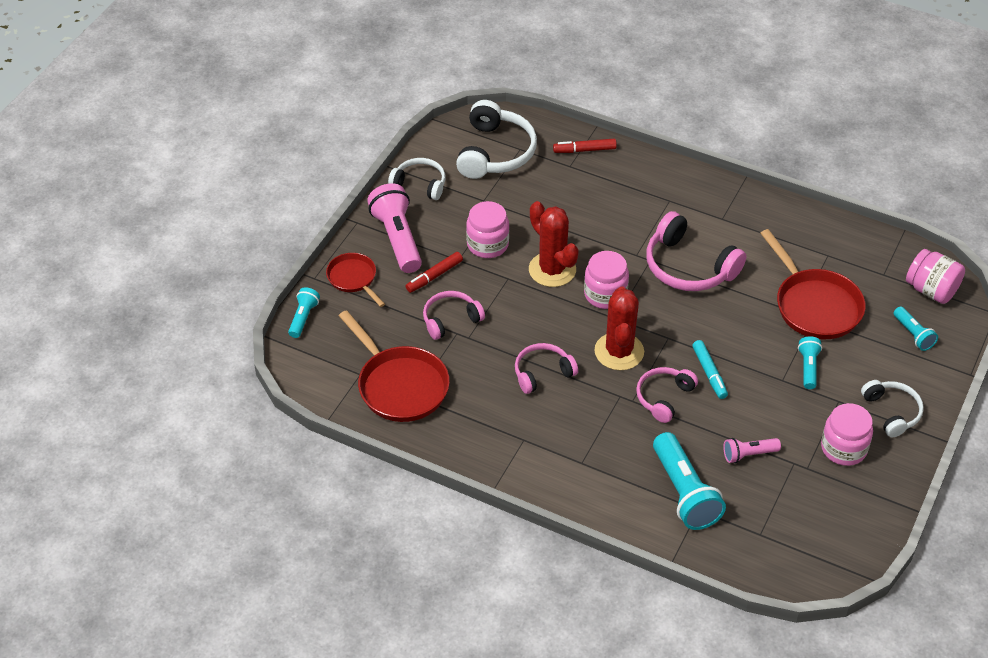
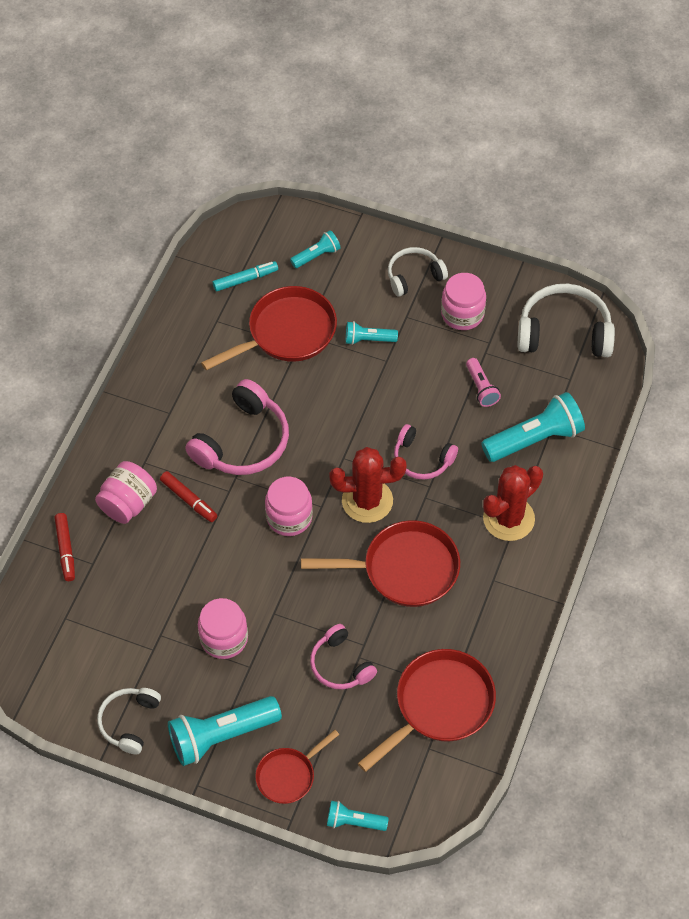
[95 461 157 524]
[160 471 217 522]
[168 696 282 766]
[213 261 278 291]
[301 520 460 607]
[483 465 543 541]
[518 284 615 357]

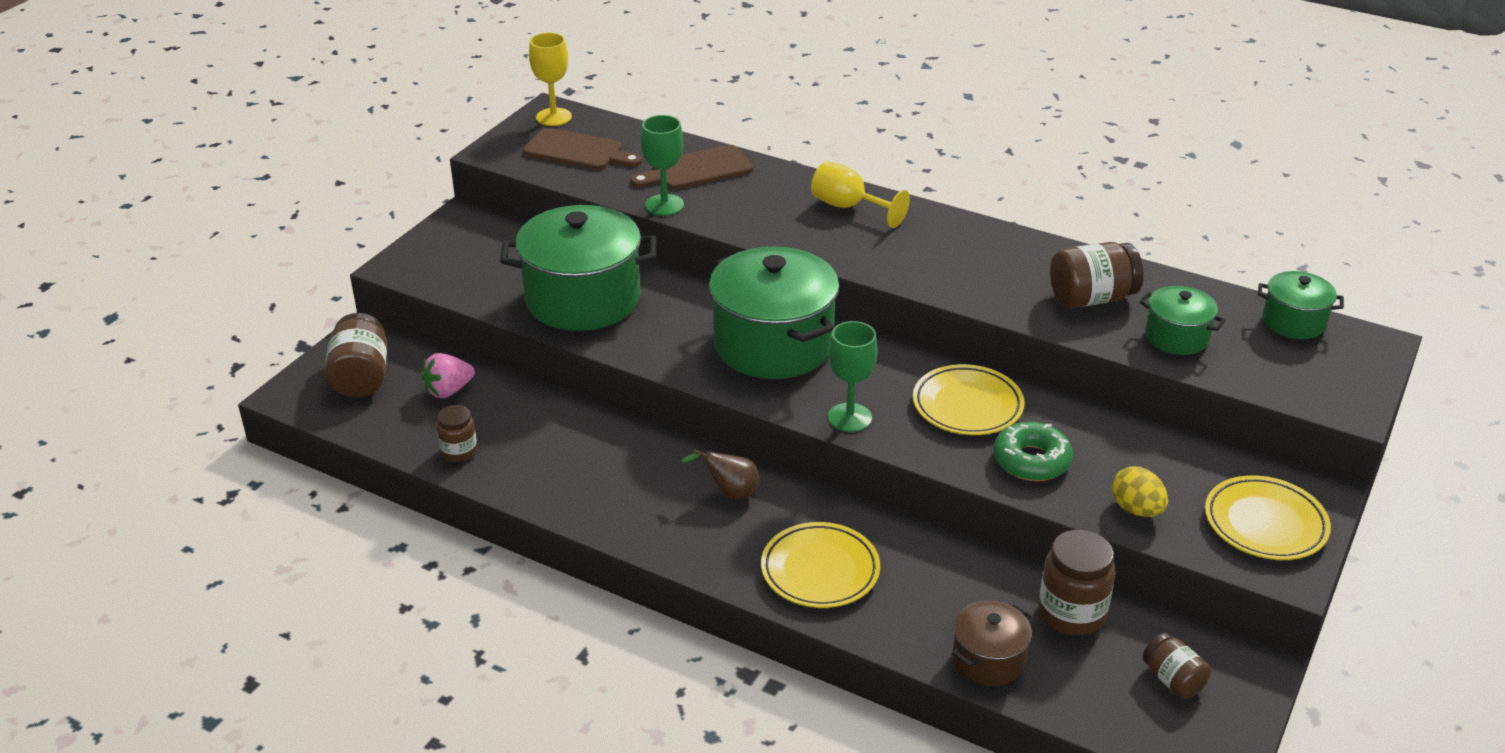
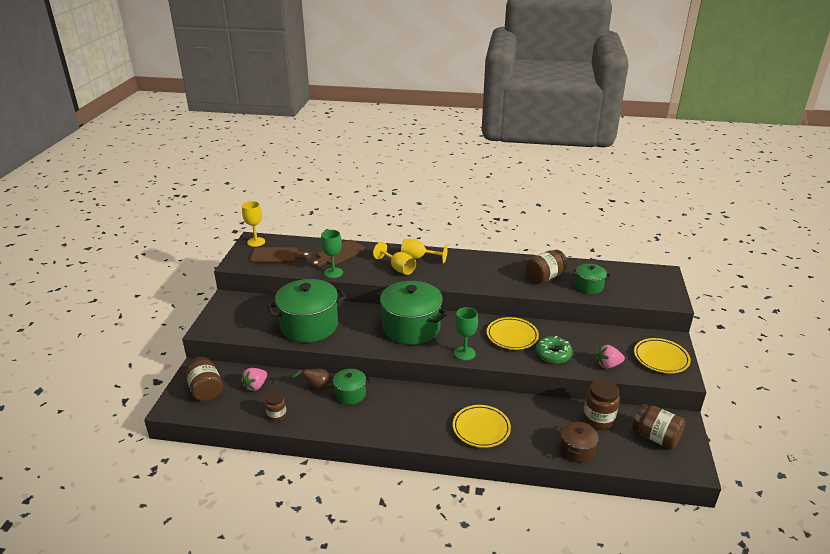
[292 369 330 389]
[329 369 370 405]
[373 242 416 275]
[596 345 625 369]
[632 403 685 449]

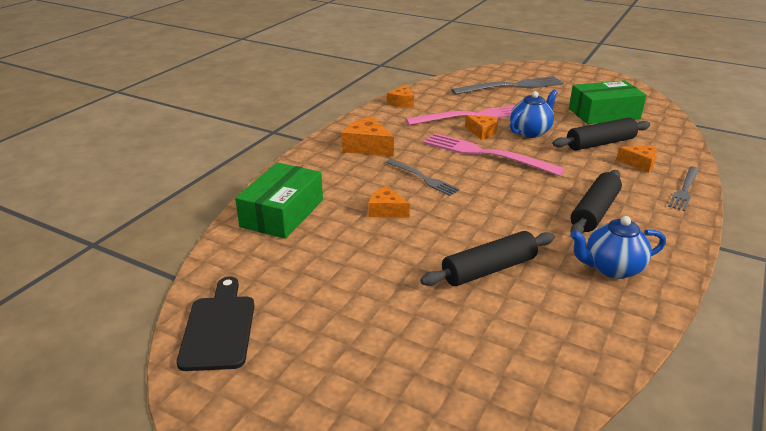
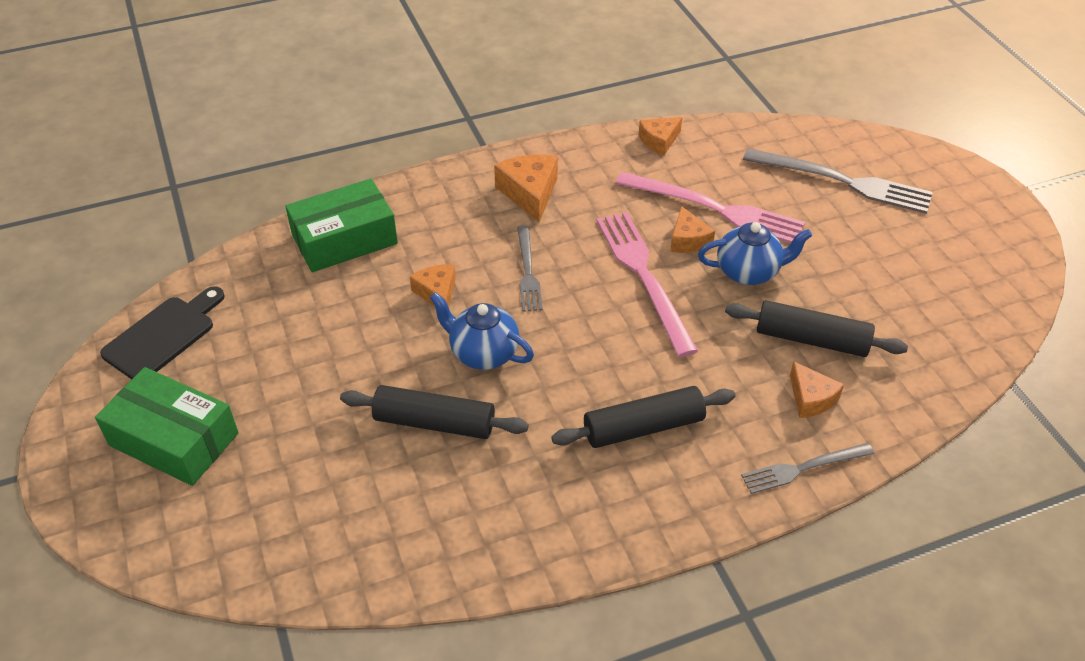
[95 367 239 486]
[430 292 534 370]

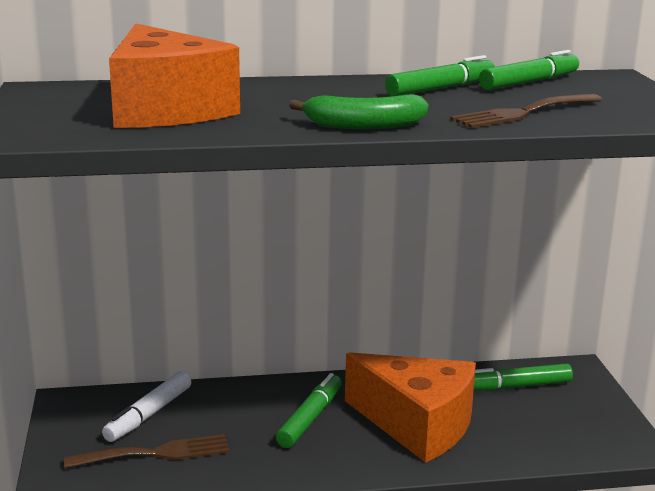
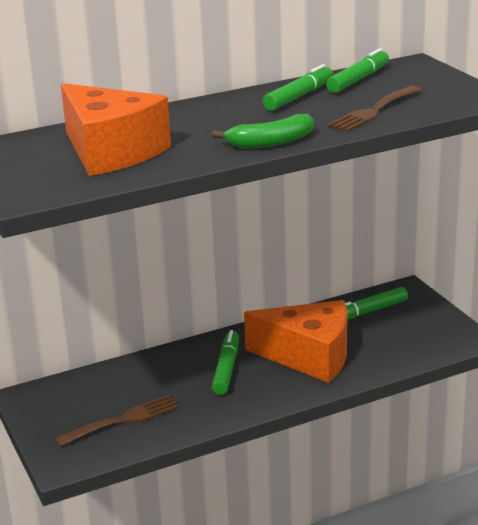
[102 371 191 442] (first image)

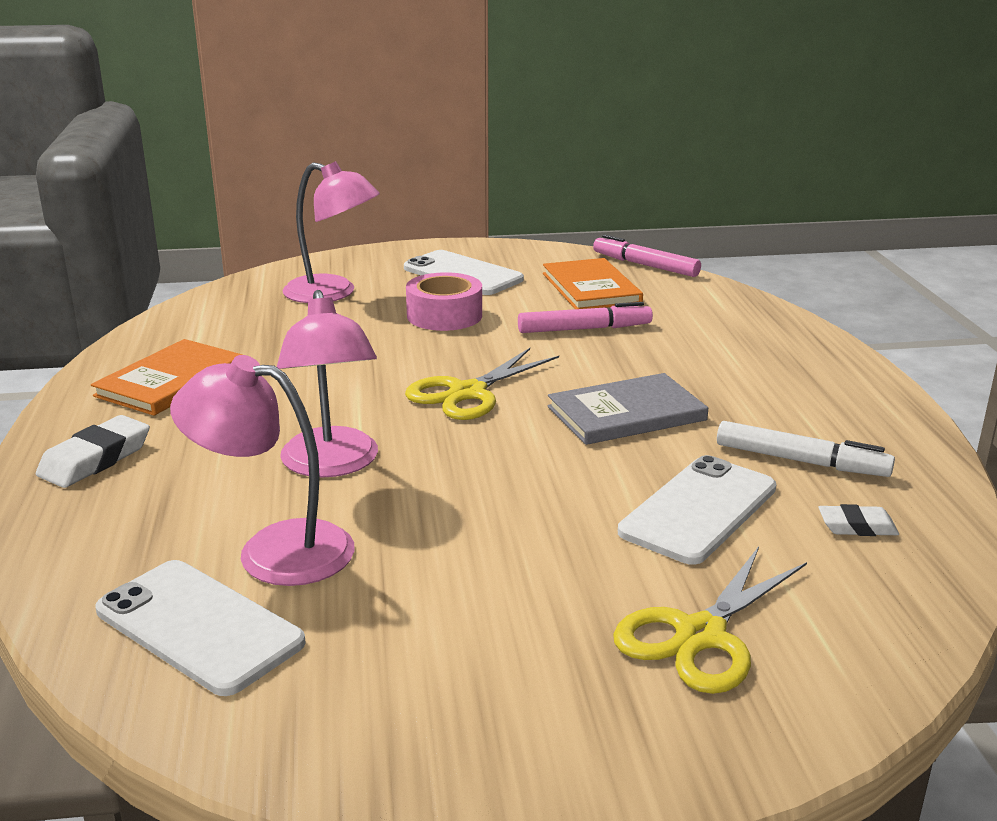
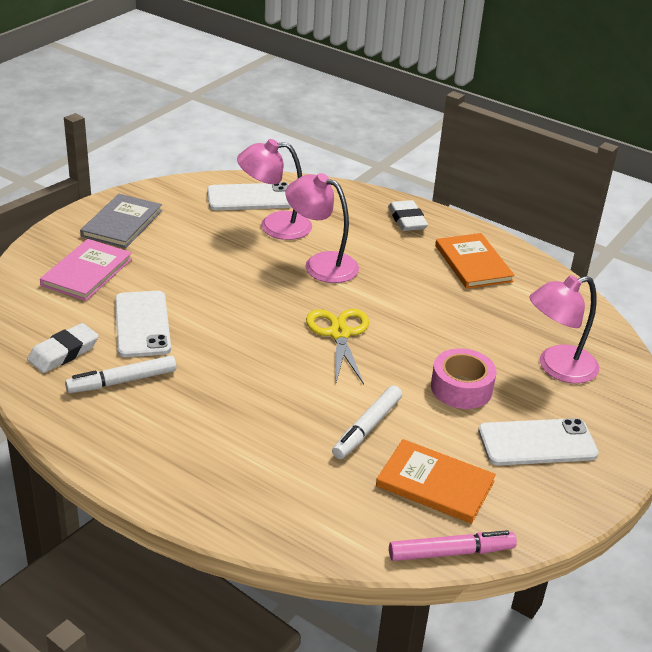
[27 323 99 373]
[40 239 132 301]
[80 194 162 248]
[237 139 312 240]
[332 385 402 459]

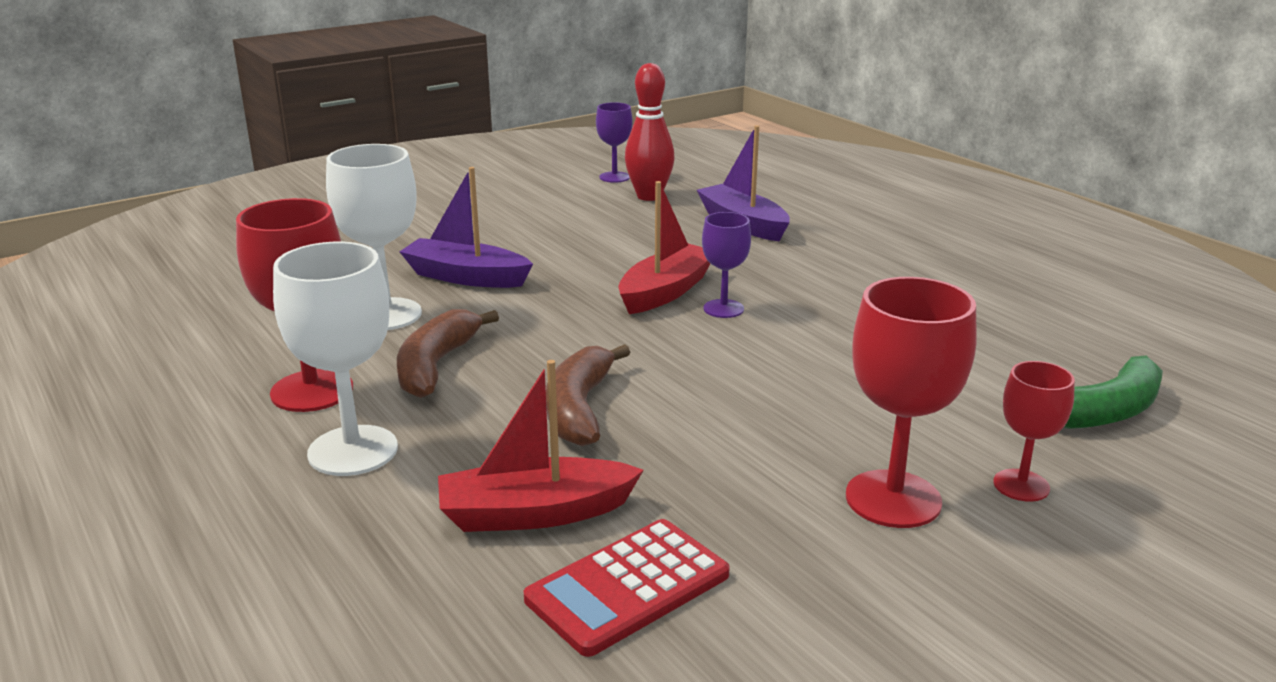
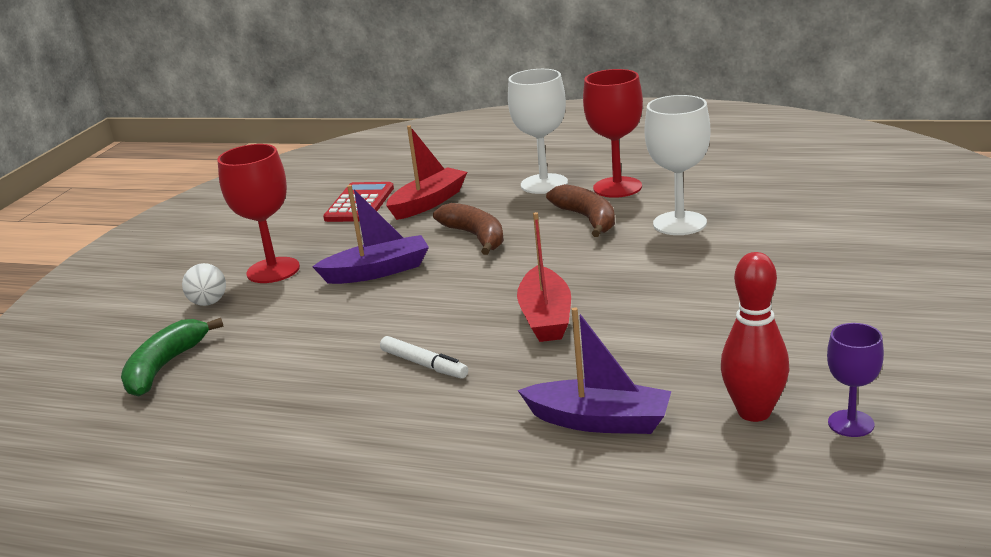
[182 263 226 306]
[312 185 429 284]
[380 336 468 378]
[702 212 751 318] (first image)

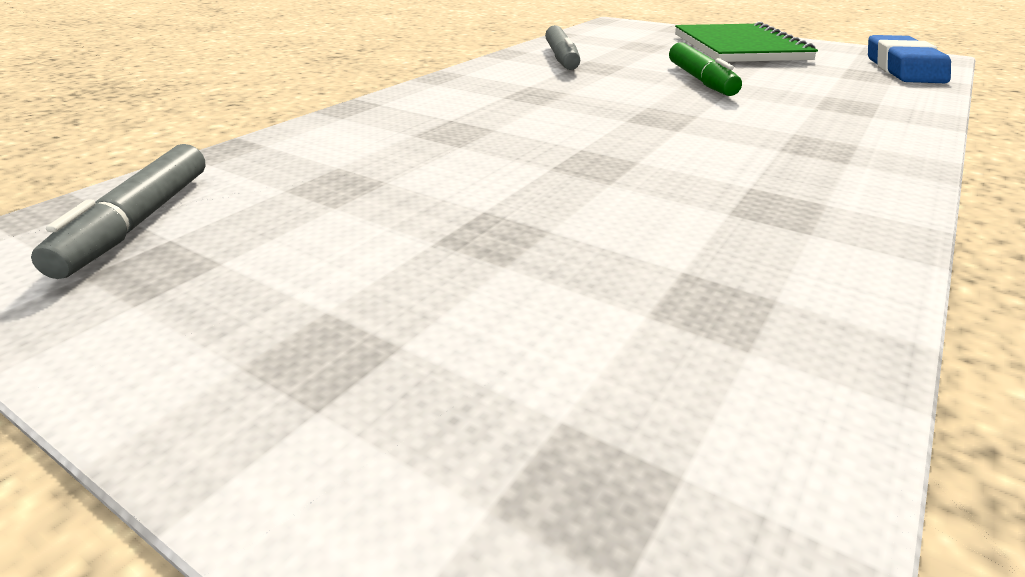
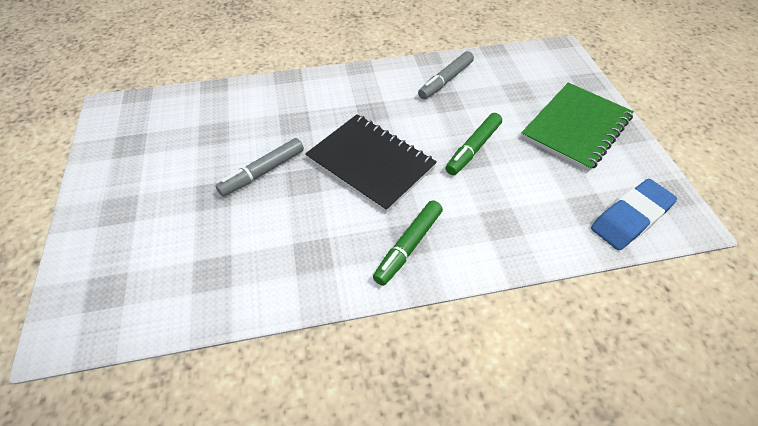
[216 138 304 196]
[305 114 437 213]
[373 200 443 286]

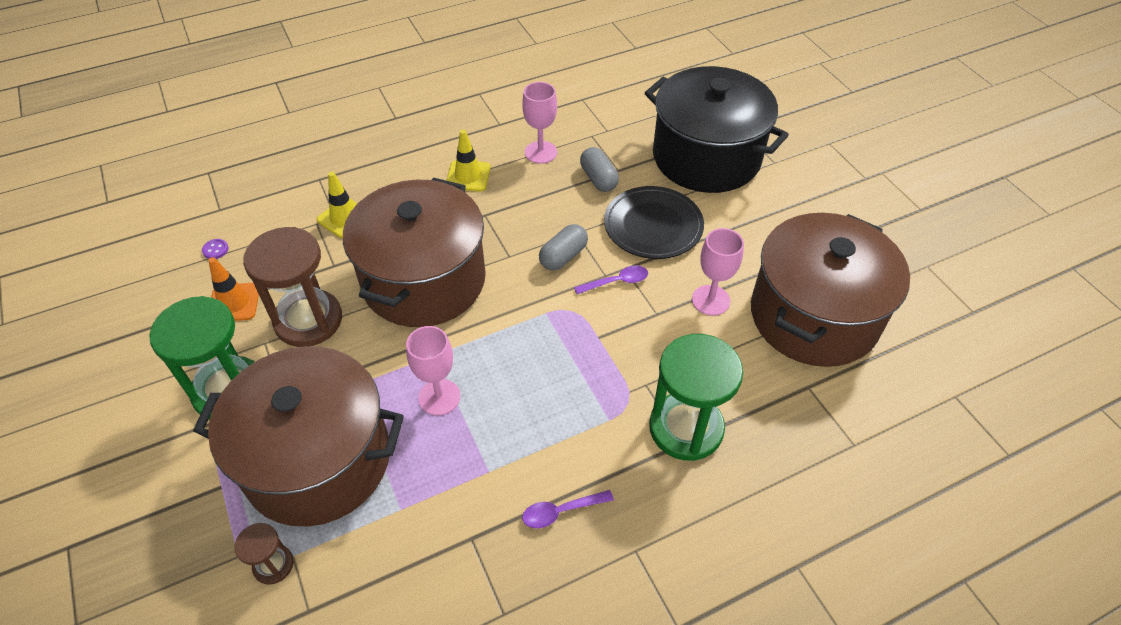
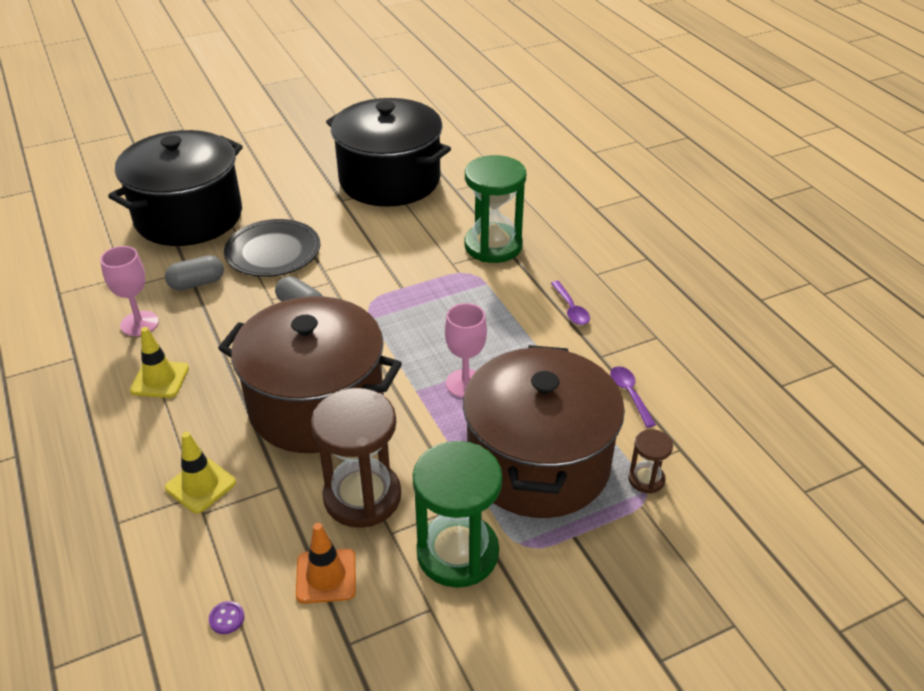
[326 98 451 207]
[610 366 656 428]
[692 228 744 316] (first image)

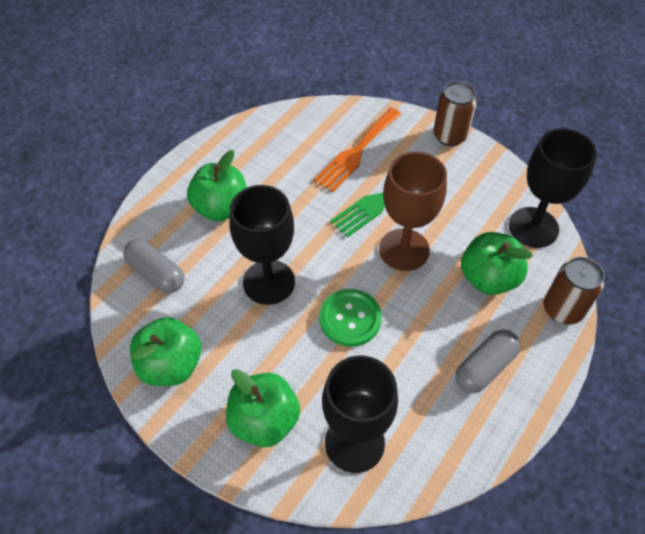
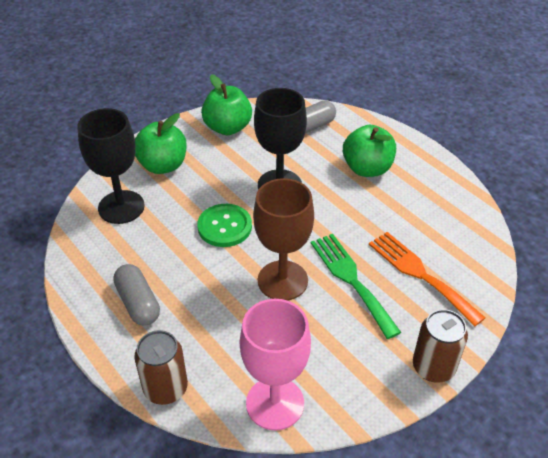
[240 299 311 430]
[461 232 533 295] (first image)

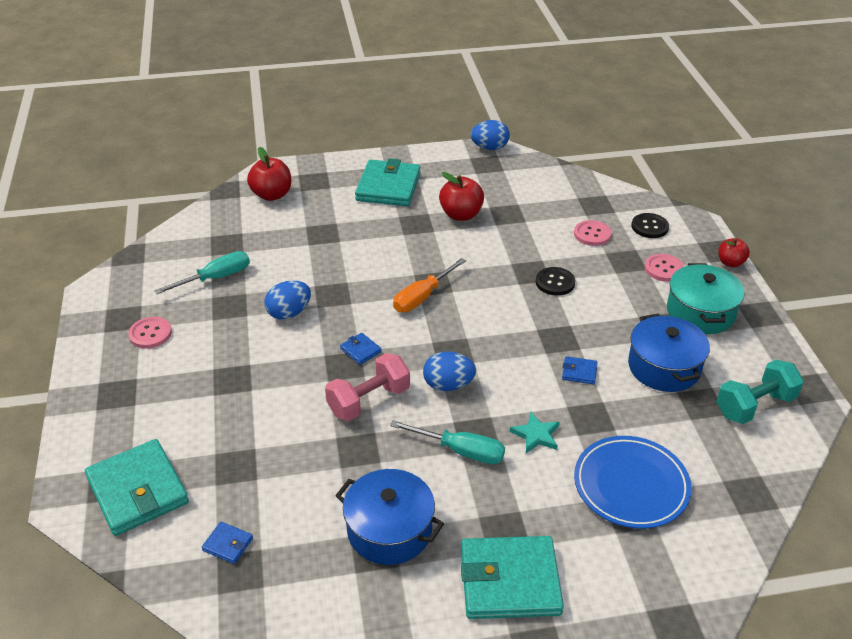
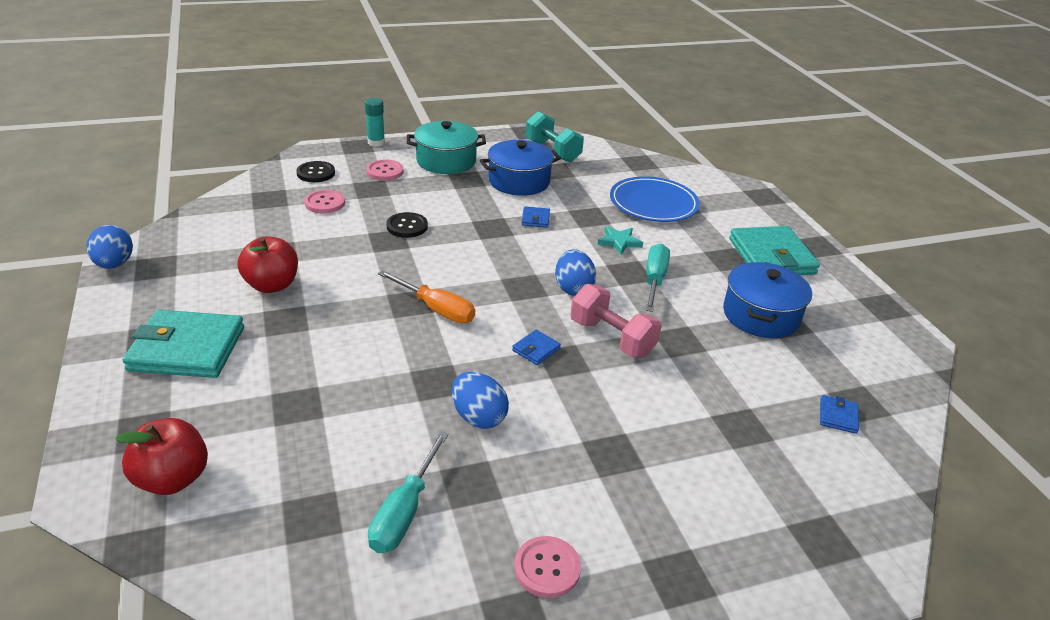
[365 98 385 147]
[368 431 449 553]
[85 439 189 536] (first image)

